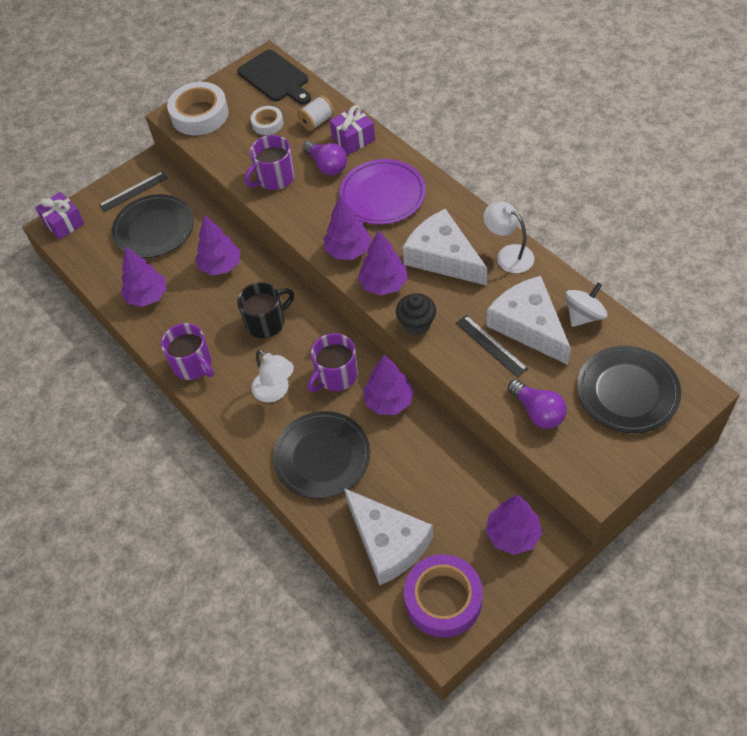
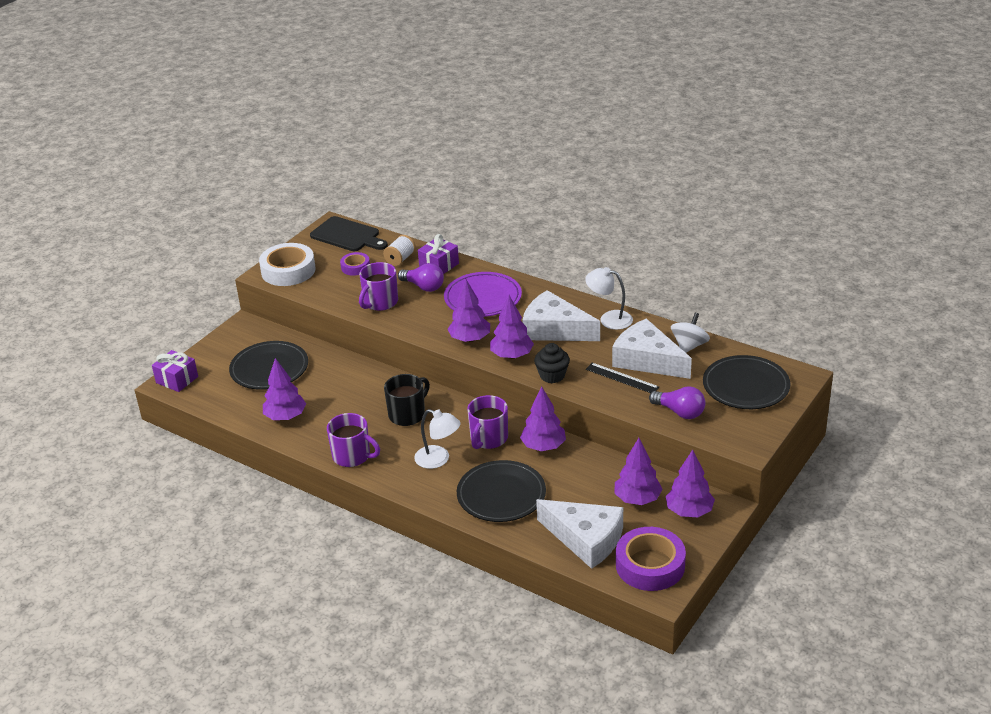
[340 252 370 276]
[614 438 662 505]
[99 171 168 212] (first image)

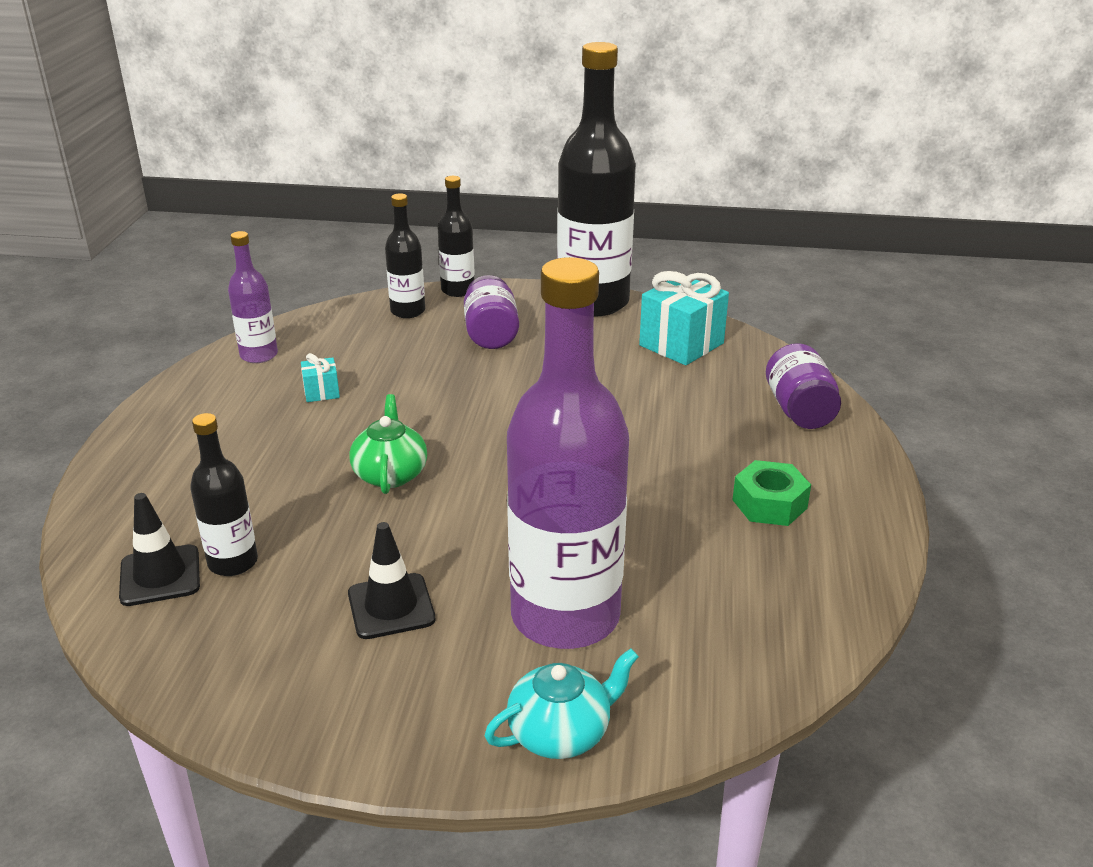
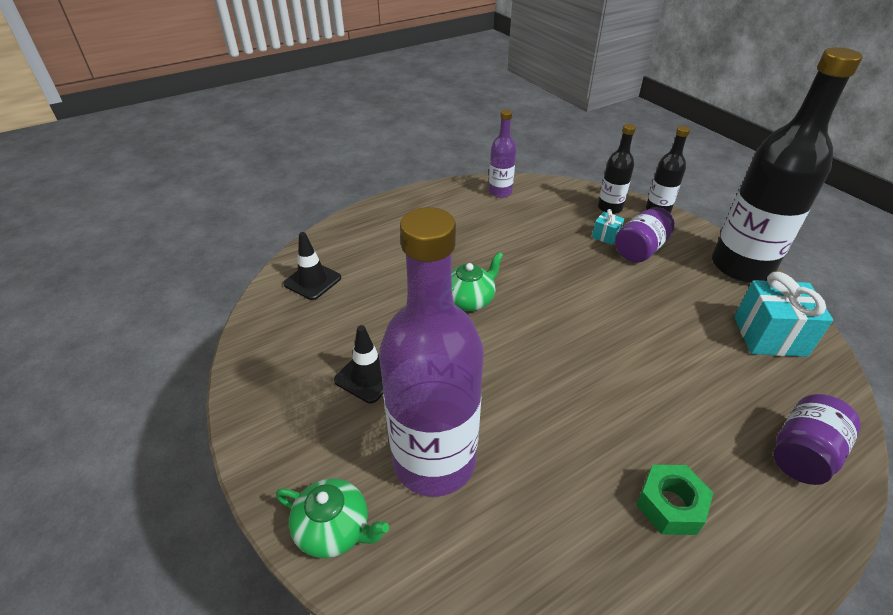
[276 478 389 558]
[592 209 624 245]
[190 413 258 576] (first image)

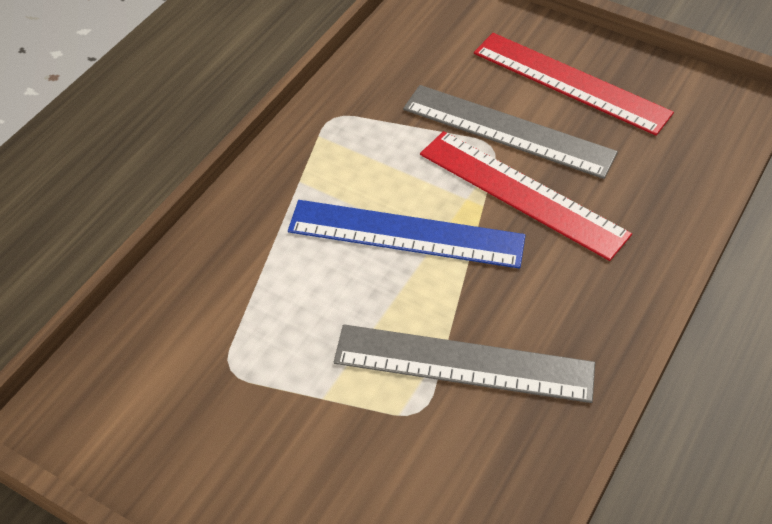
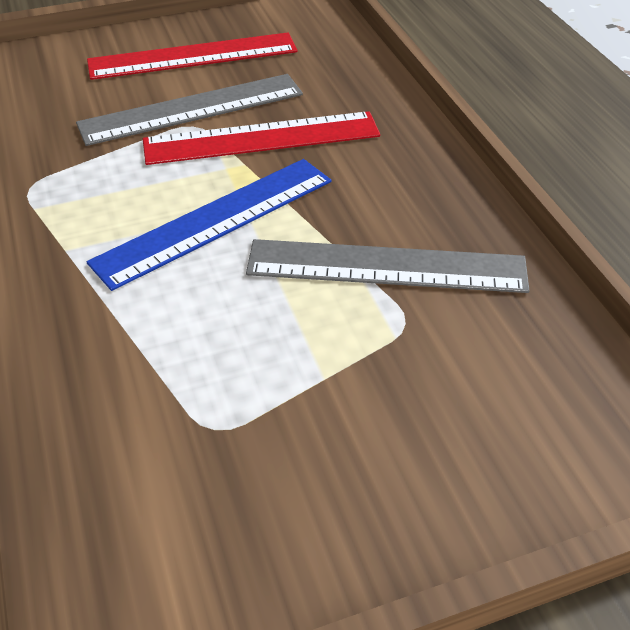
[246 239 530 293]

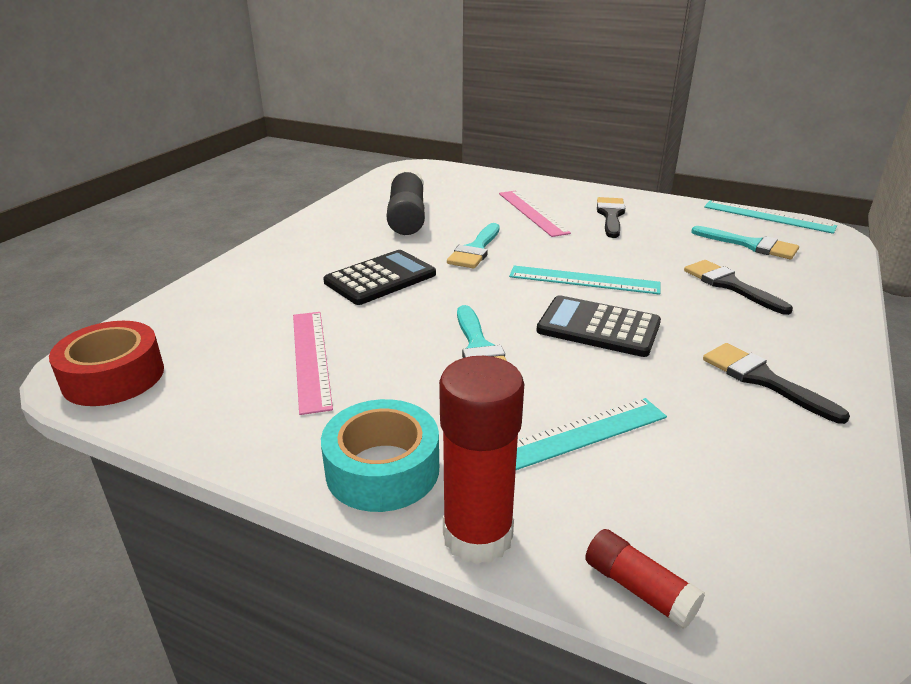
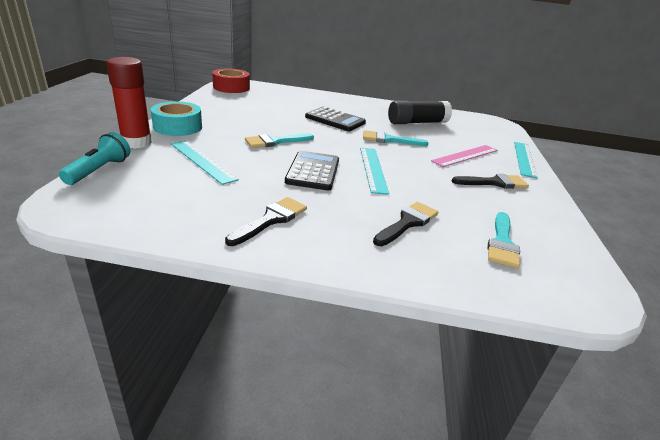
[59 132 130 185]
[514 142 538 178]
[293 312 333 415] (first image)

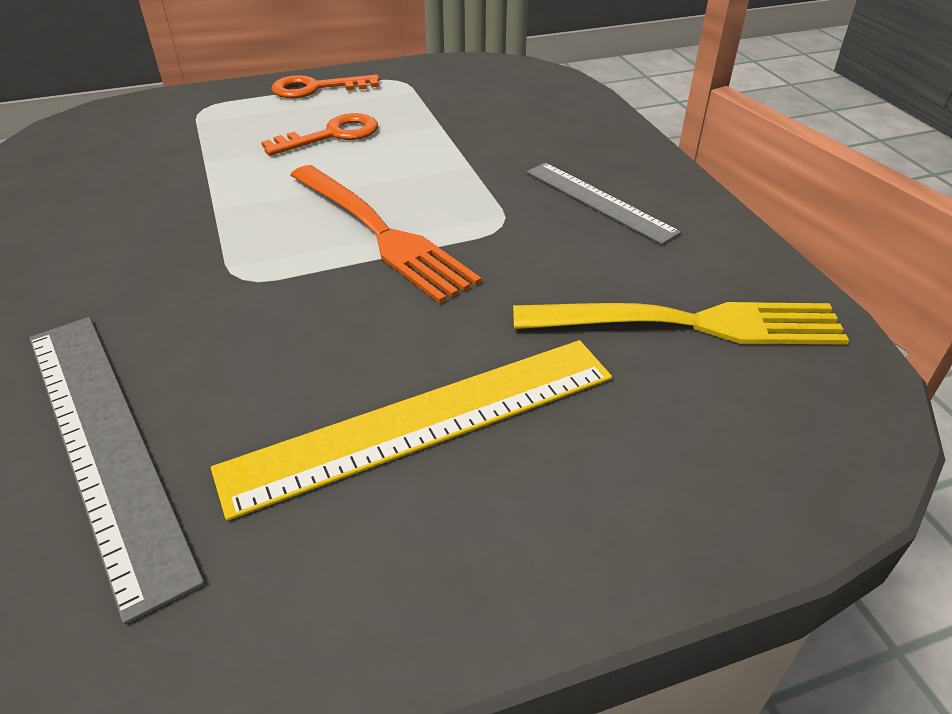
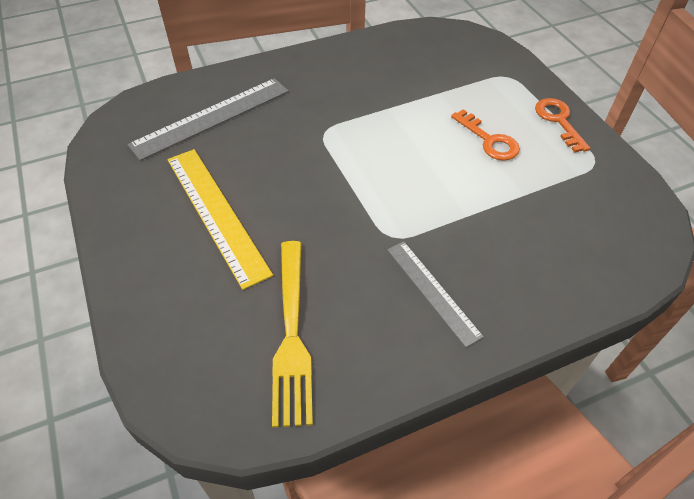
[387 241 484 348]
[290 165 482 304] (first image)

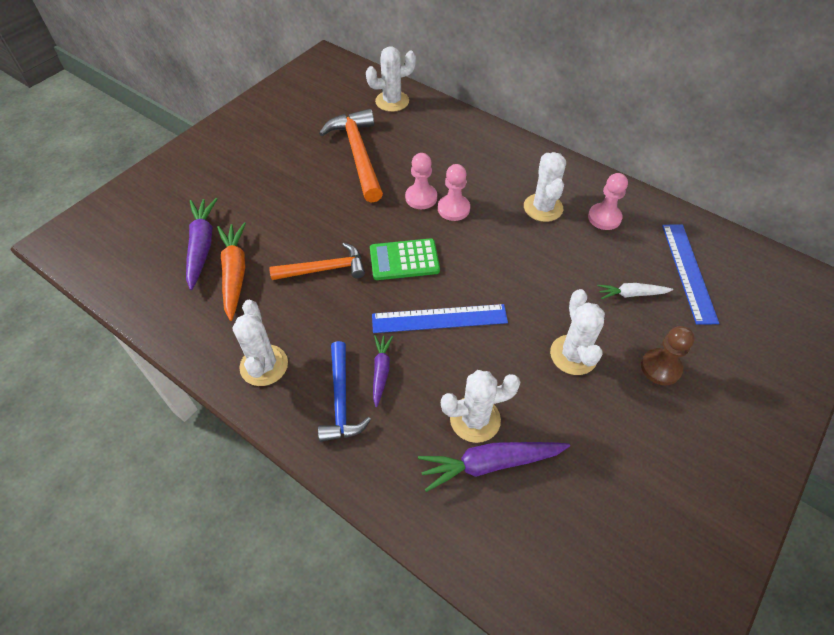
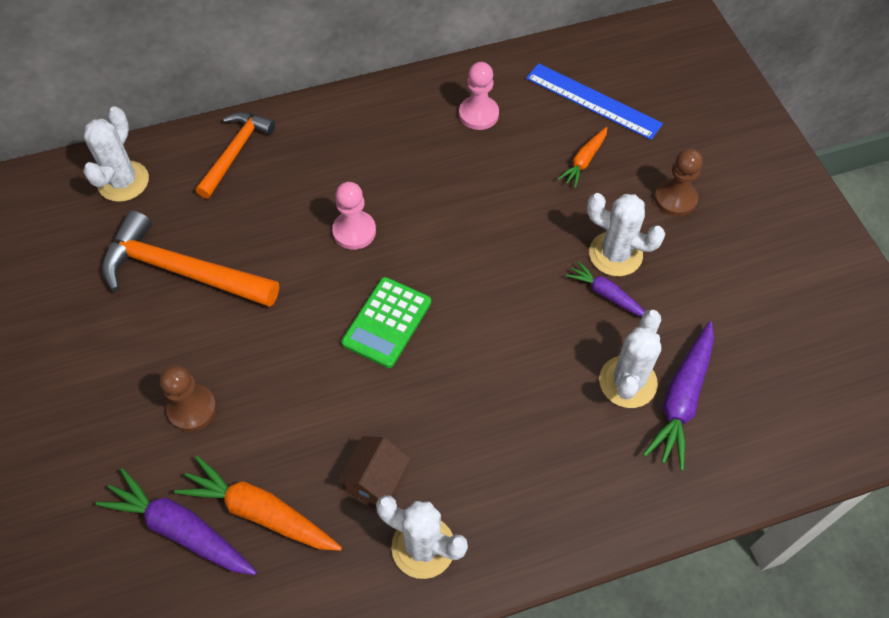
[160 365 217 432]
[196 112 275 199]
[337 436 410 505]
[558 127 608 188]
[566 261 646 317]
[318 341 371 442] (first image)
[372 304 508 333] (first image)
[405 153 437 209] (first image)
[524 152 566 222] (first image)

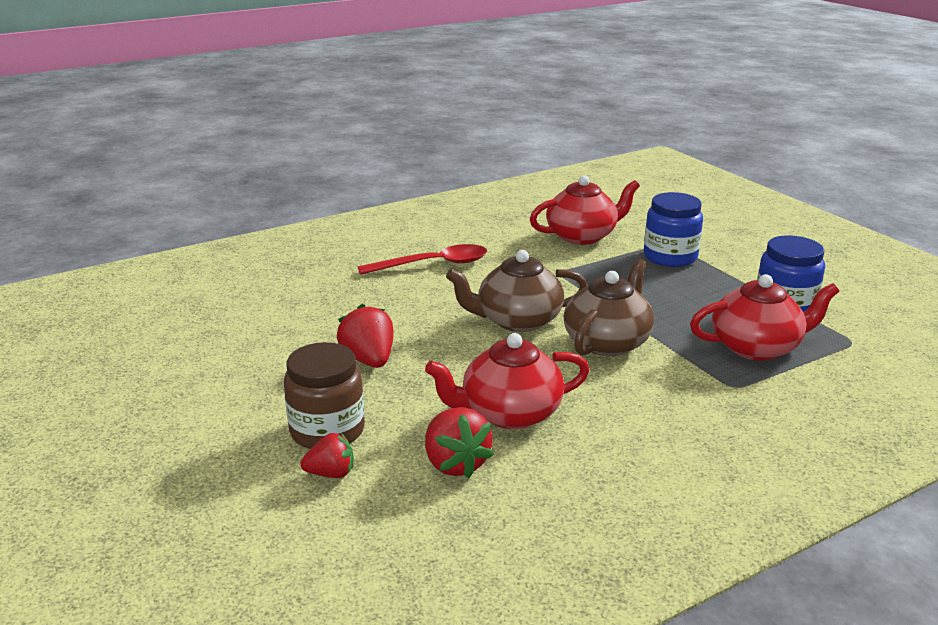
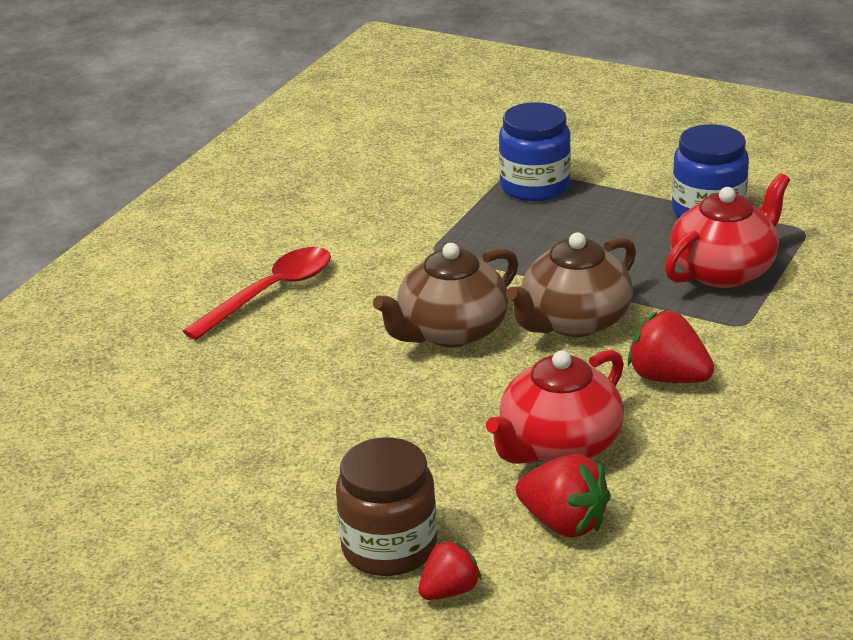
[506 232 636 337]
[627 310 714 383]
[530 175 640 245] (first image)

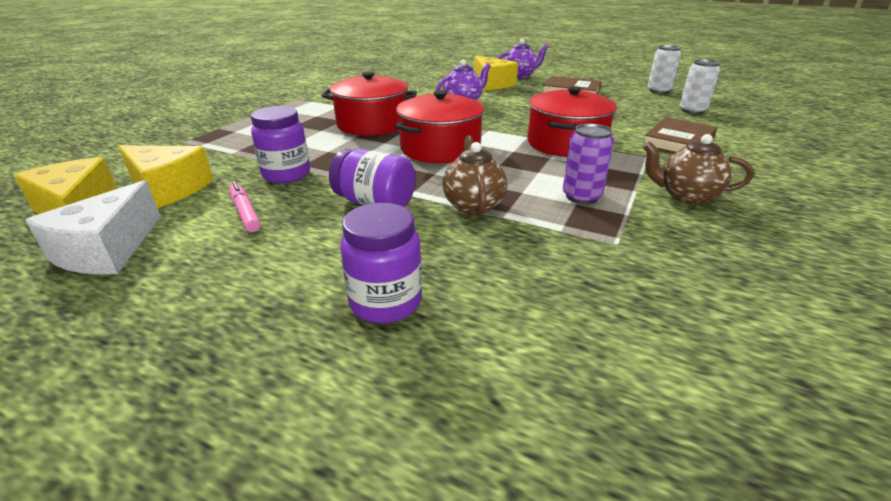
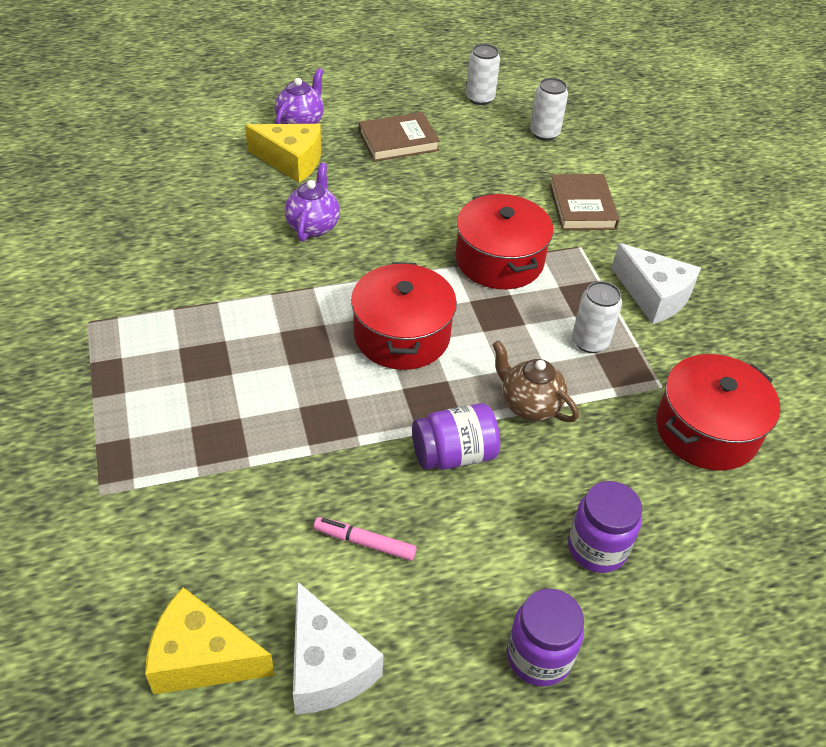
[507 589 584 687]
[572 281 622 353]
[611 243 701 324]
[656 354 780 471]
[118 145 213 208] (first image)

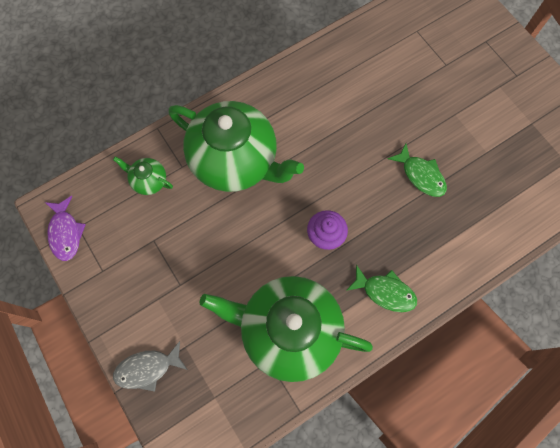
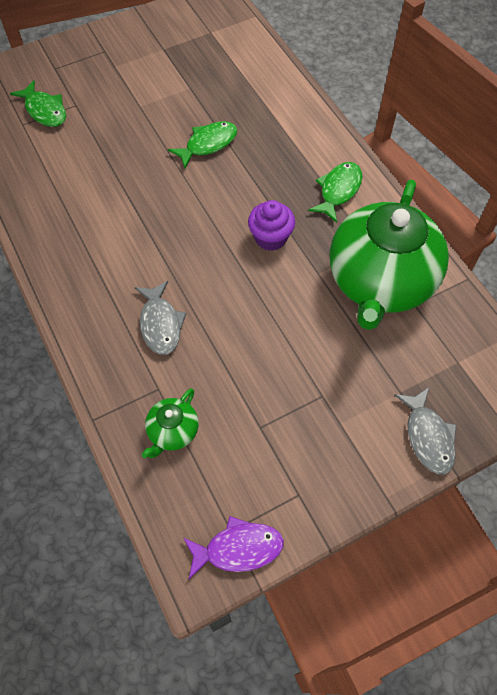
[10 80 66 127]
[135 281 187 355]

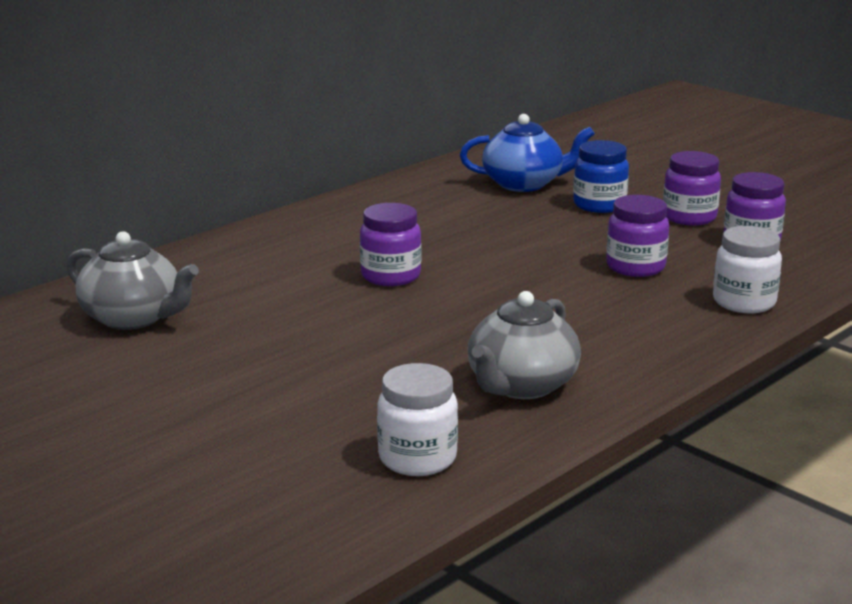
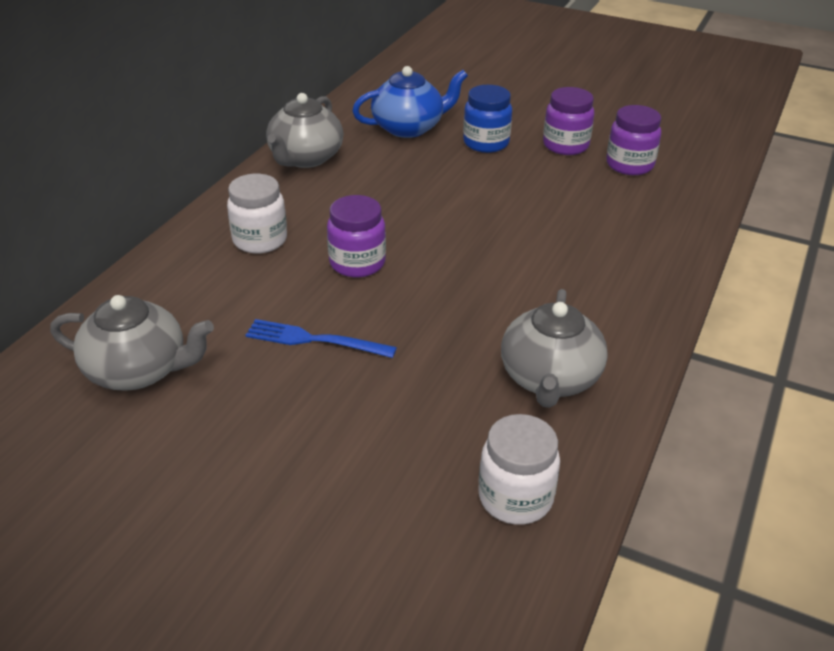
[227 174 287 254]
[245 319 397 358]
[266 93 343 168]
[606 195 669 277] (first image)

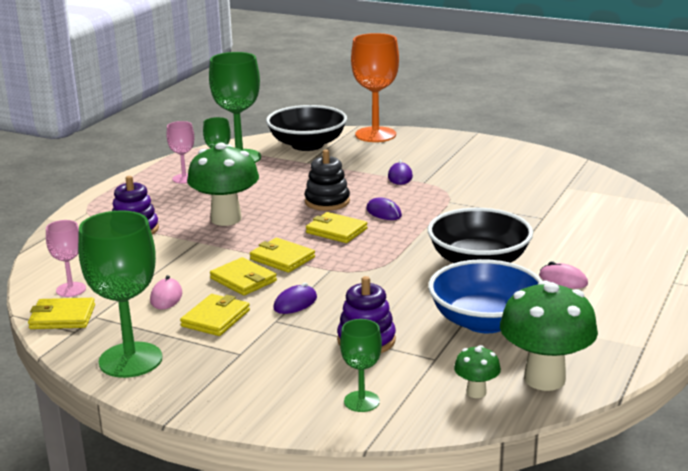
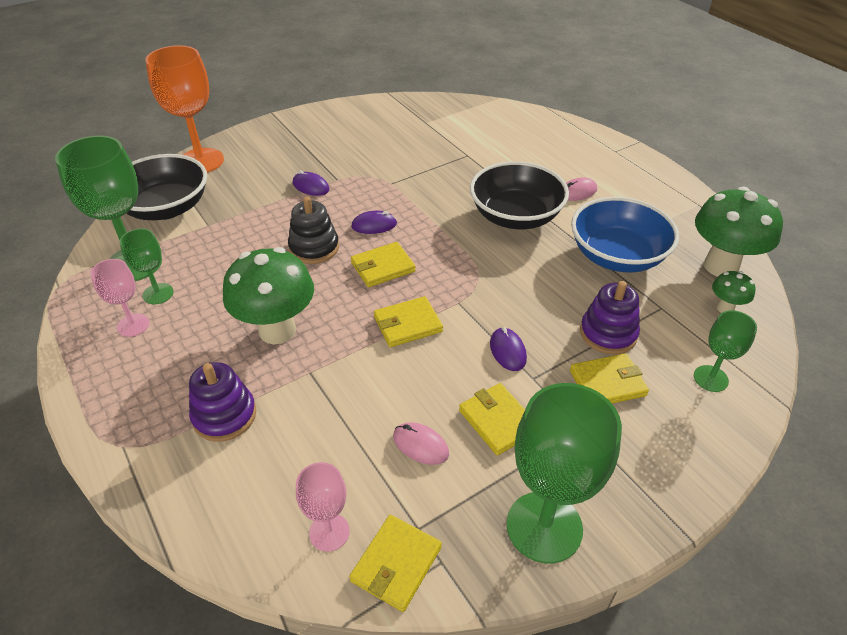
[570 353 649 403]

